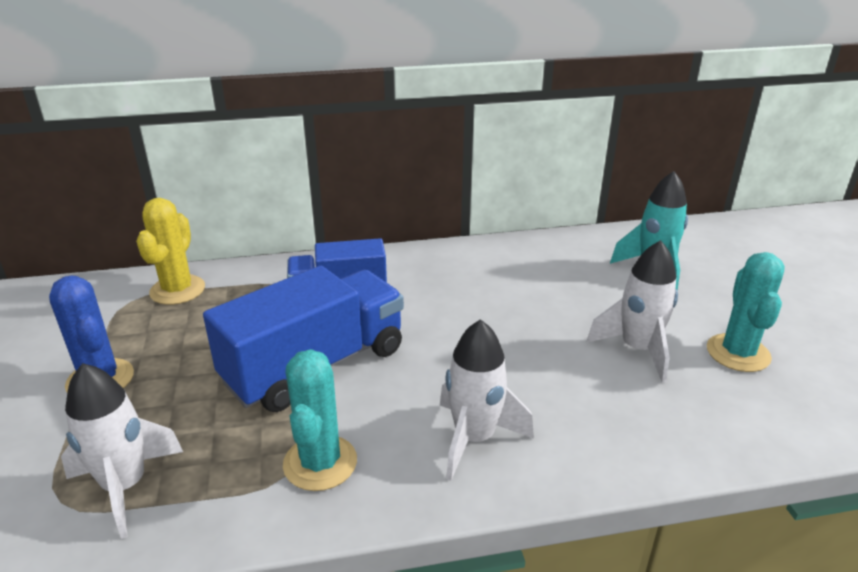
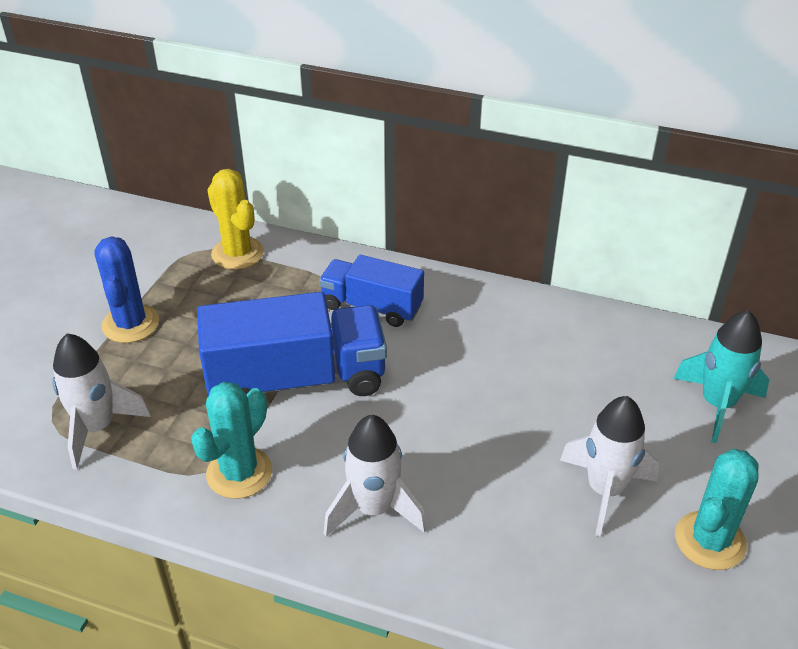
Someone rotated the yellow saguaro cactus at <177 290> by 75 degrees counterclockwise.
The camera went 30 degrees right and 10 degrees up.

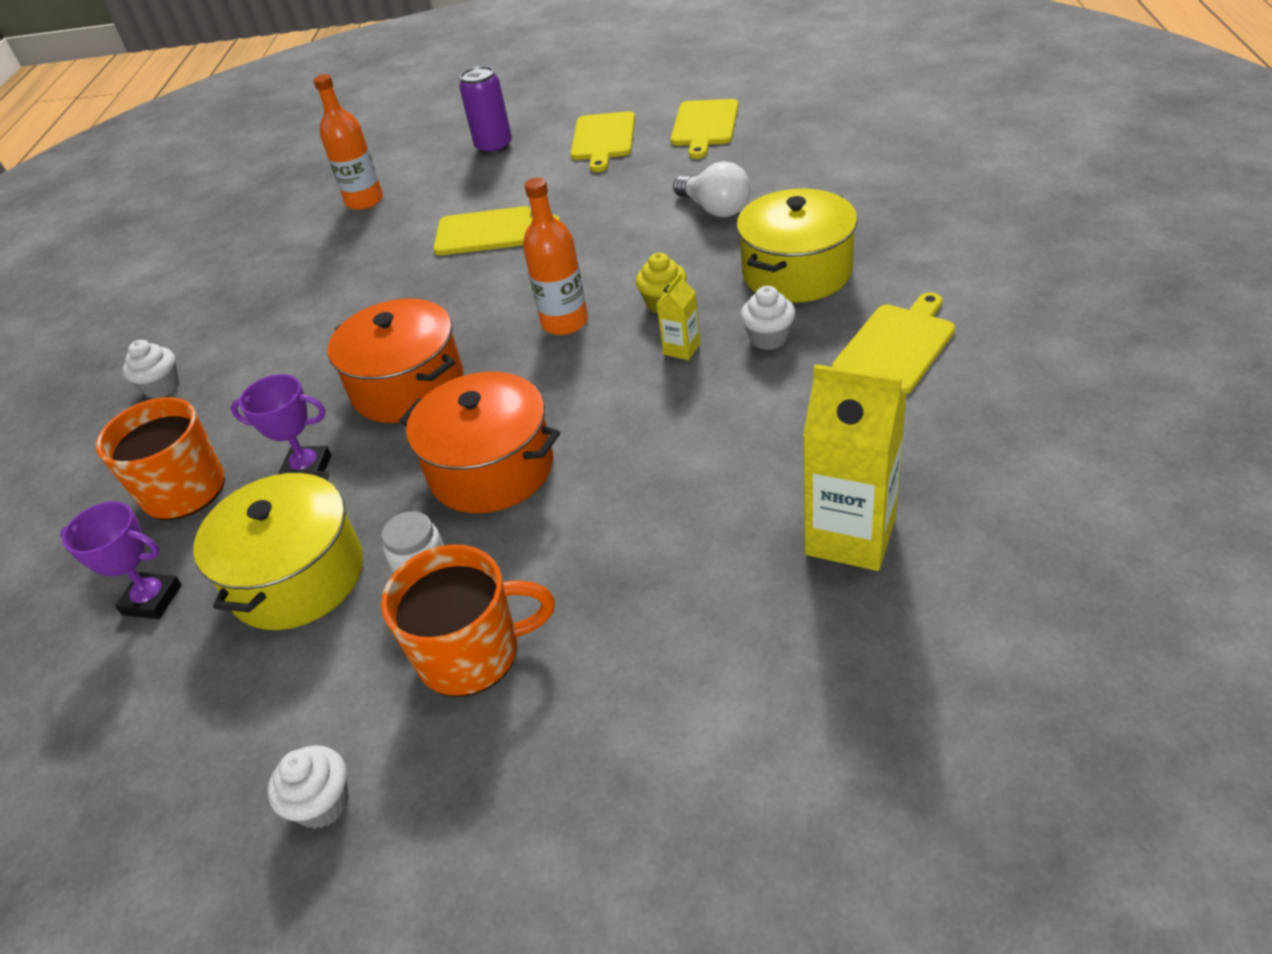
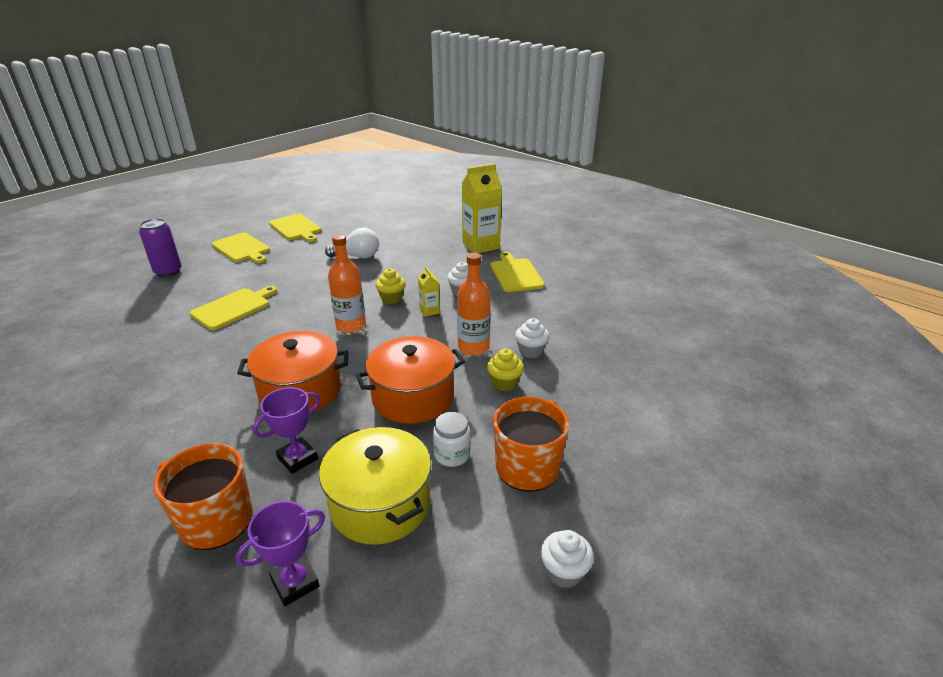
Someone took away the yellow stockpot at <797 272>.
Someone put down the yellow cupcake at <504 383>.
Someone carried the pure white cupcake from <162 387> to <531 351>.
Someone carried the bright orange drink bottle from <364 201> to <473 347>.
Someone carried the yellow milk carton from <850 536> to <481 245>.
The camera went 55 degrees left and 10 degrees down.

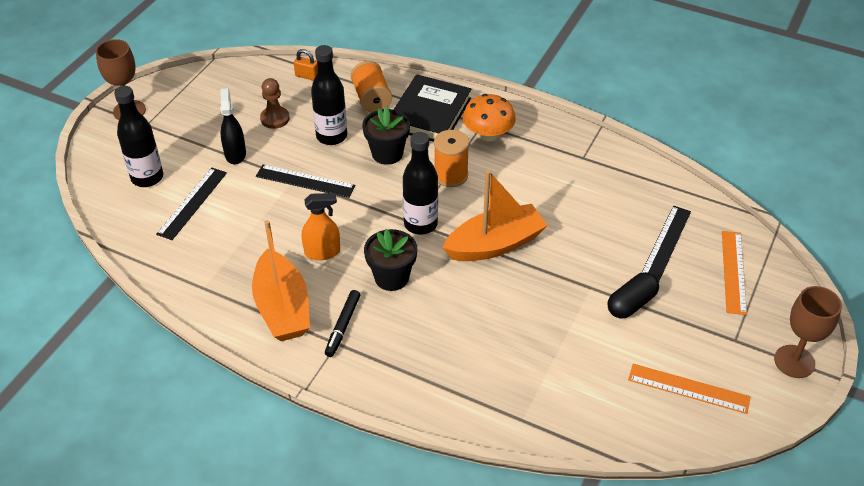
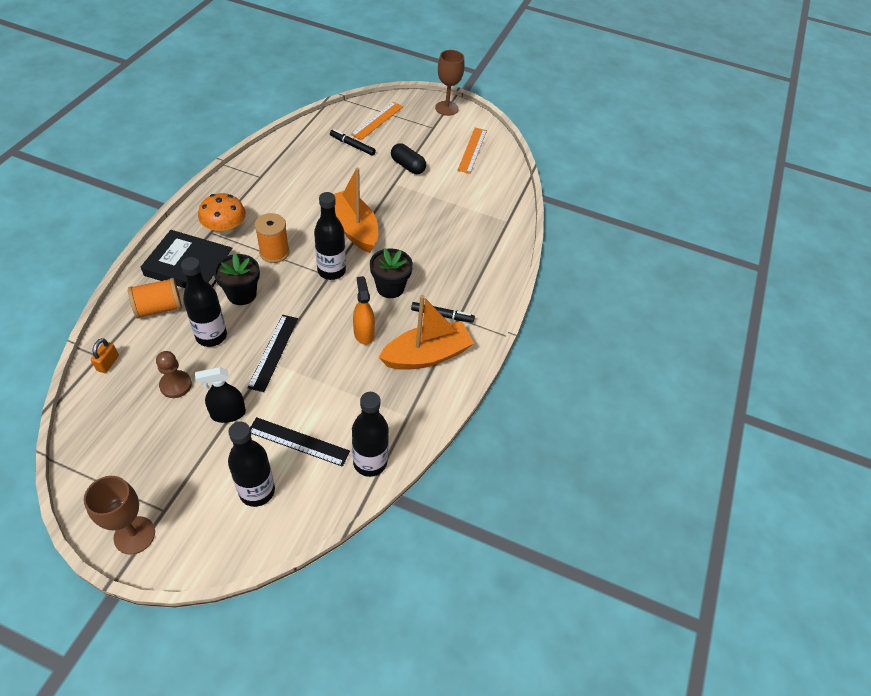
Someone put down the ebony drink bottle at <370 462>.
Someone swapped the ebony ruler at <666 243> for the ebony marker pen at <352 145>.
Someone rotated the bright orange ruler at <733 272> by 60 degrees counterclockwise.
The camera went 100 degrees left and 5 degrees up.

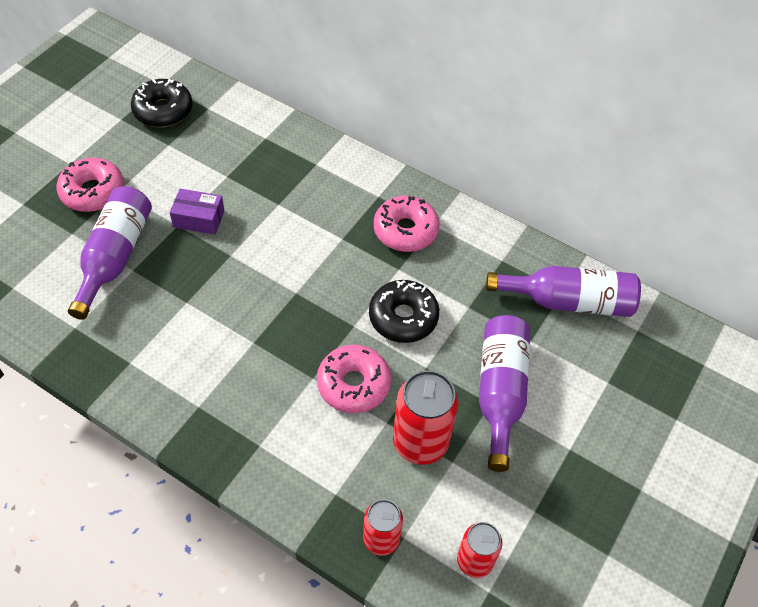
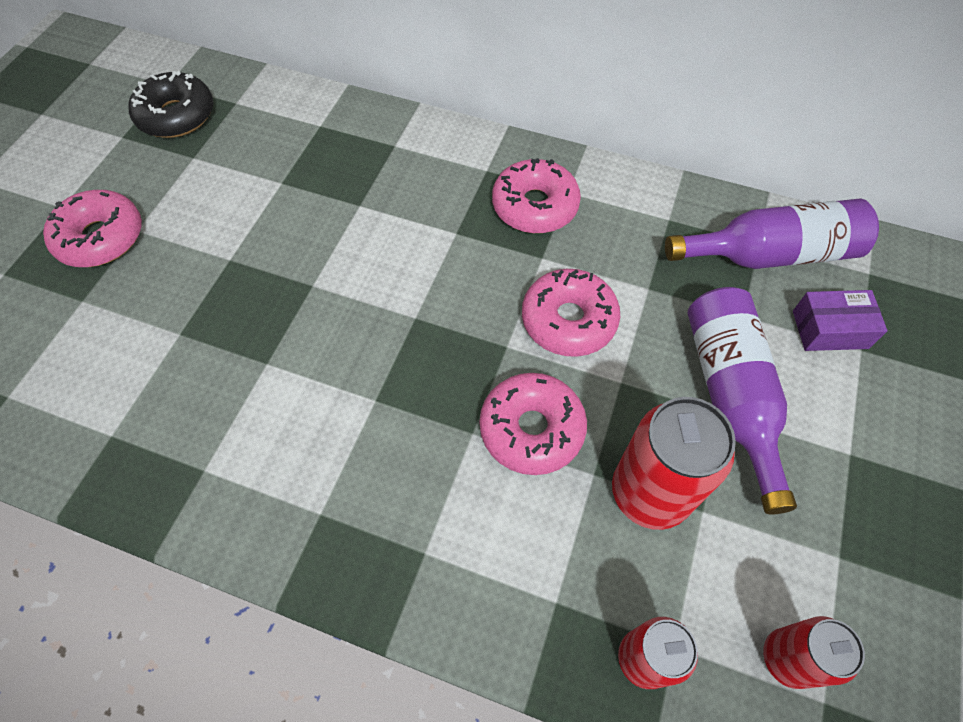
Someone took away the violet drink bottle at <115 257>.
Someone carried the violet package from <199 219> to <830 329>.
Someone repainted the ebony donut at <403 317>, which became the pink donut at <568 320>.
The camera went 10 degrees left and 5 degrees up.

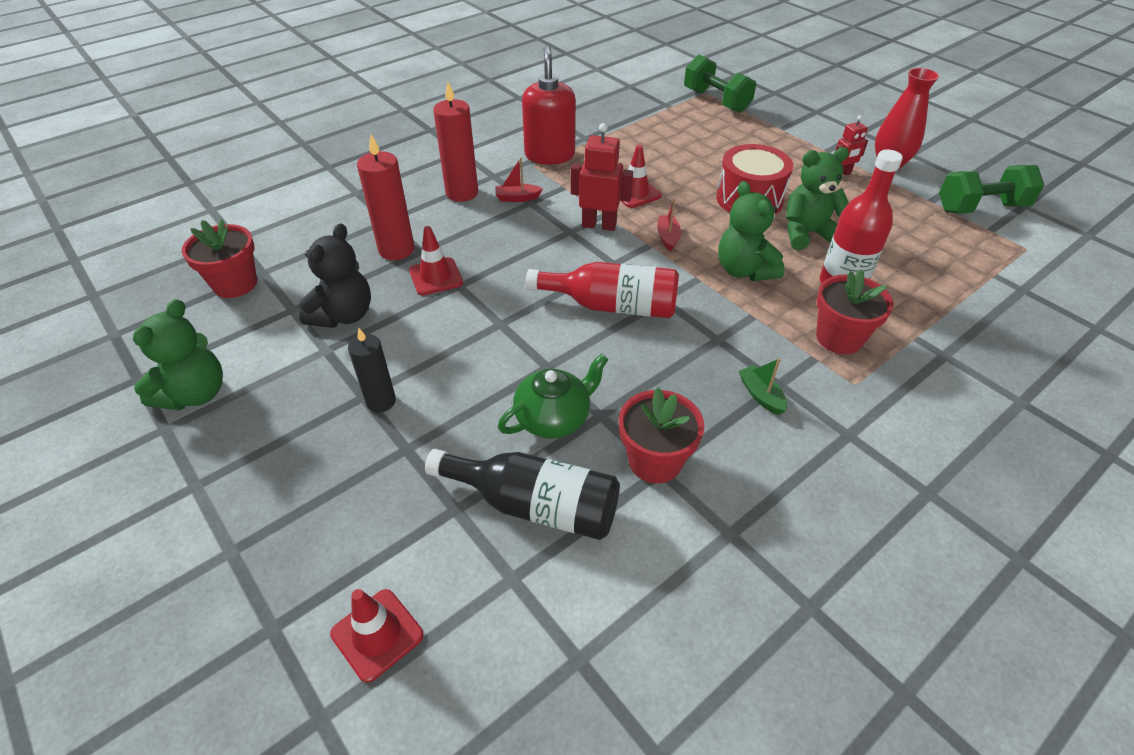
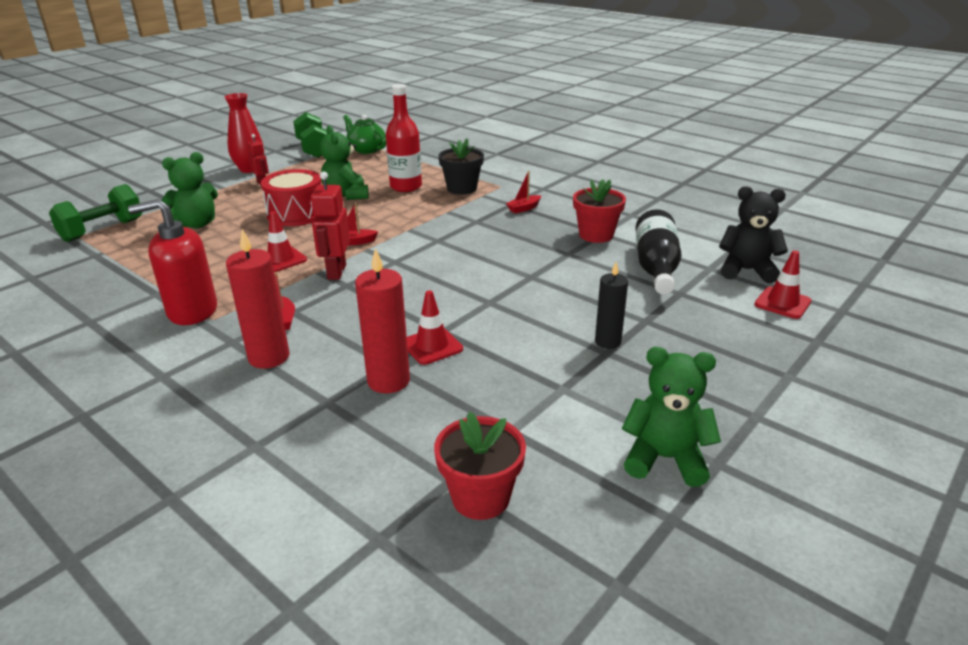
Someone took away the crimson drink bottle at <612 306>.
Someone carried the ebony stuffed bear from <343 315> to <746 270>.
Someone carried the leaf-green teapot from <554 418> to <366 150>.
Someone carried the leaf-green stuffed bear from <744 270> to <197 224>.
Someone repainted the leaf-green toy boat at <761 395>, which became the crimson toy boat at <524 208>.
Someone repainted the crimson flower pot at <839 338>, which became the ebony flower pot at <462 189>.
The camera went 100 degrees left and 15 degrees down.

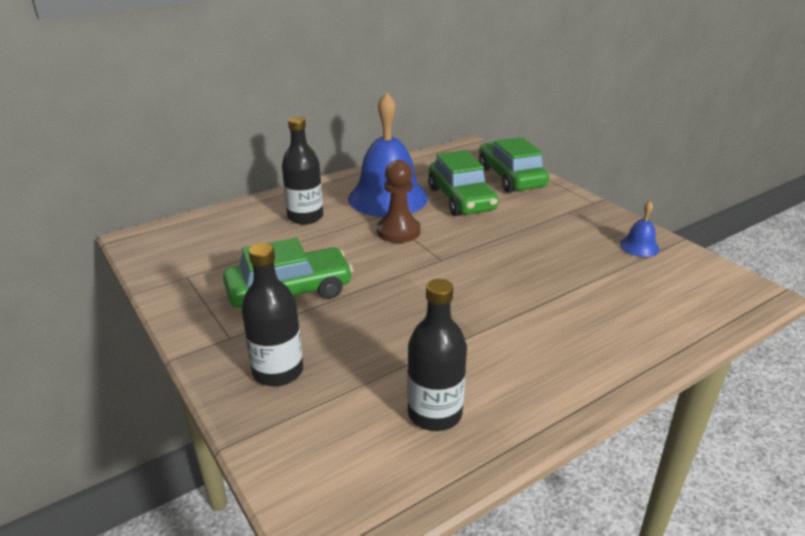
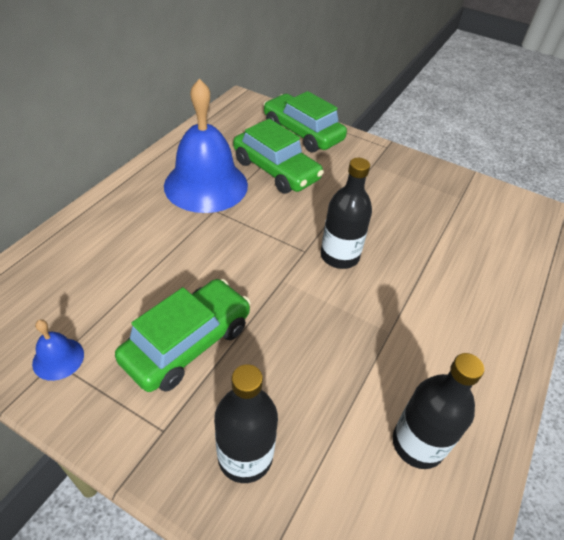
Someone took away the dark brown pawn at <398 231>.
Someone carried the ebony drink bottle from <305 217> to <339 256>.
Someone carried the blue bell from <639 246> to <58 358>.
The camera went 30 degrees left and 15 degrees up.

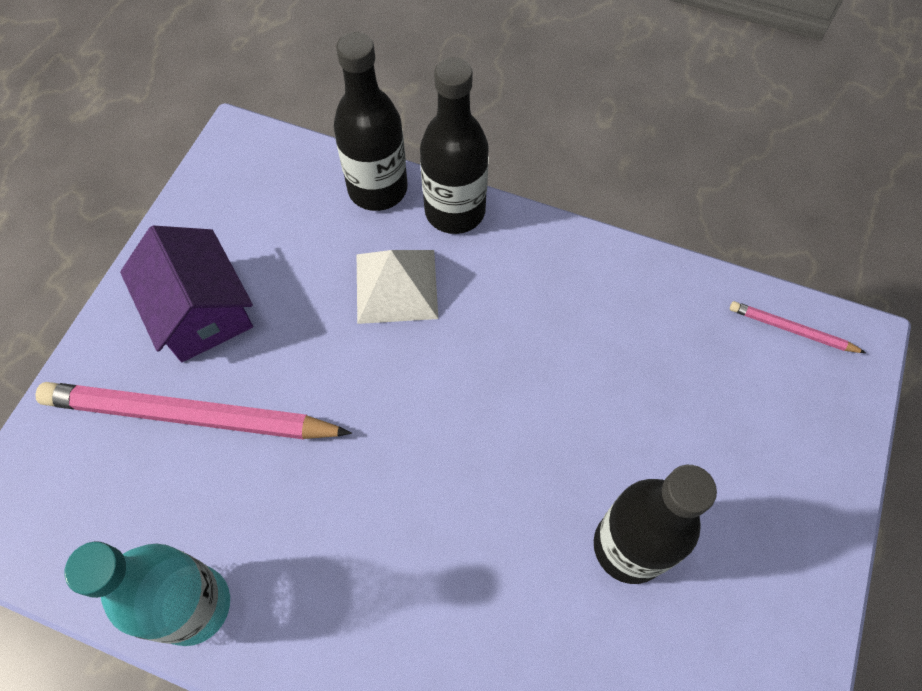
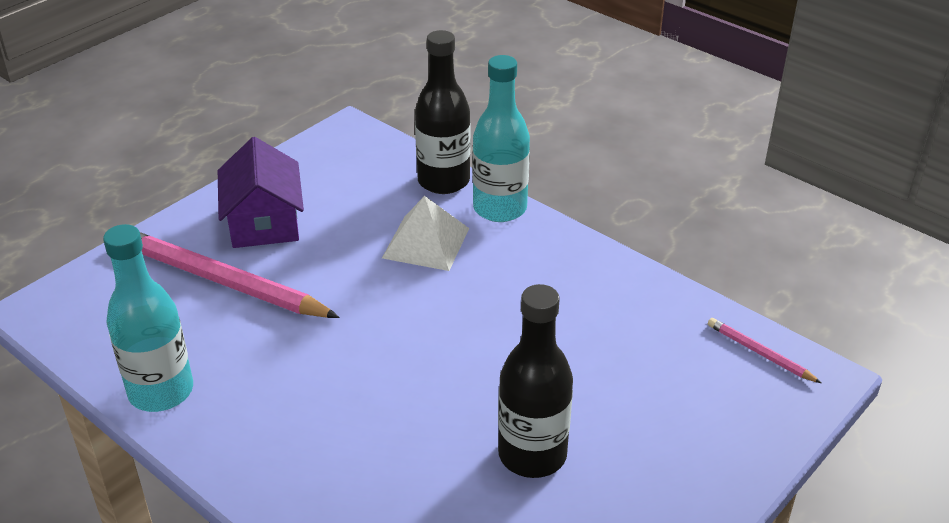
Someone repainted the ebony drink bottle at <455 211>, which became the turquoise drink bottle at <500 208>.
The camera went 20 degrees right and 25 degrees down.

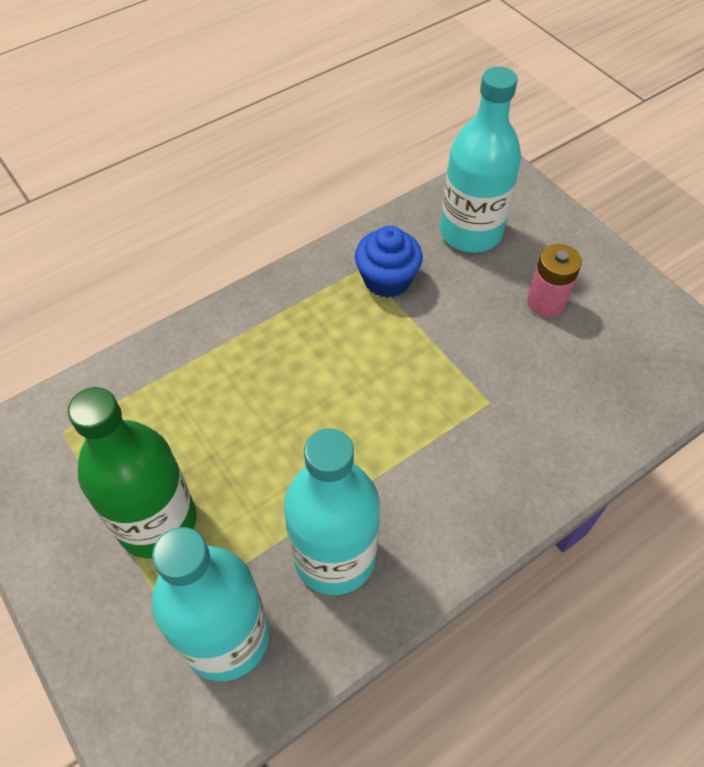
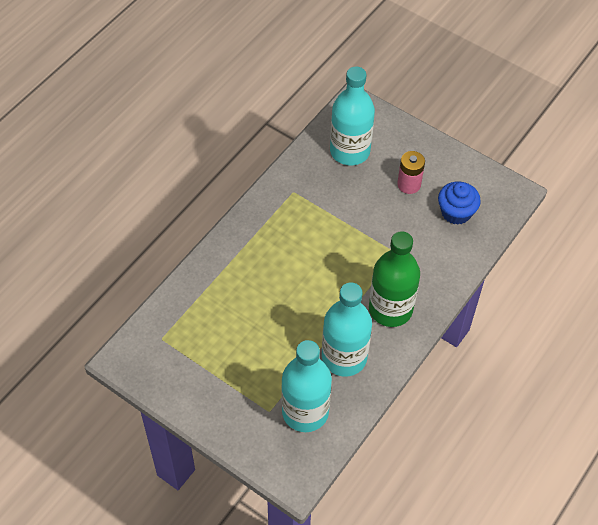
Someone carried the leaf-green drink bottle from <157 522> to <390 309>.
Someone carried the blue cupcake from <387 279> to <456 212>.
The camera went 20 degrees left and 0 degrees up.

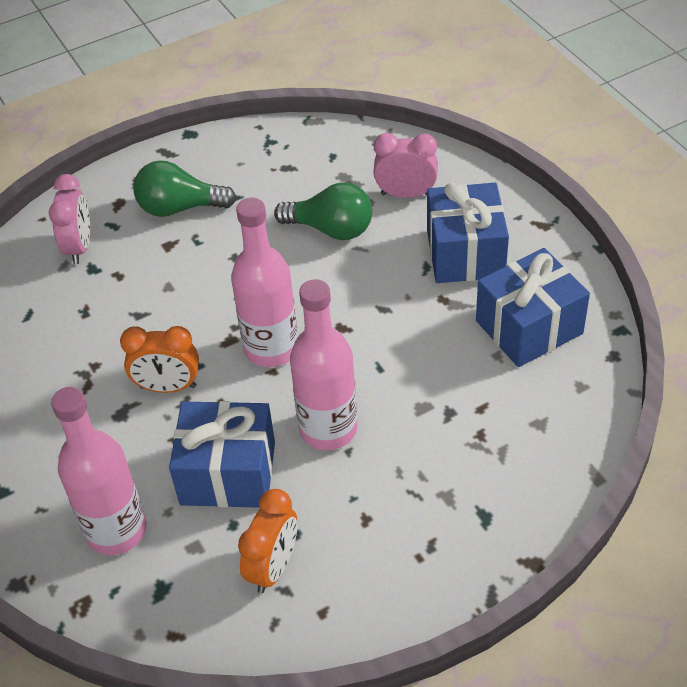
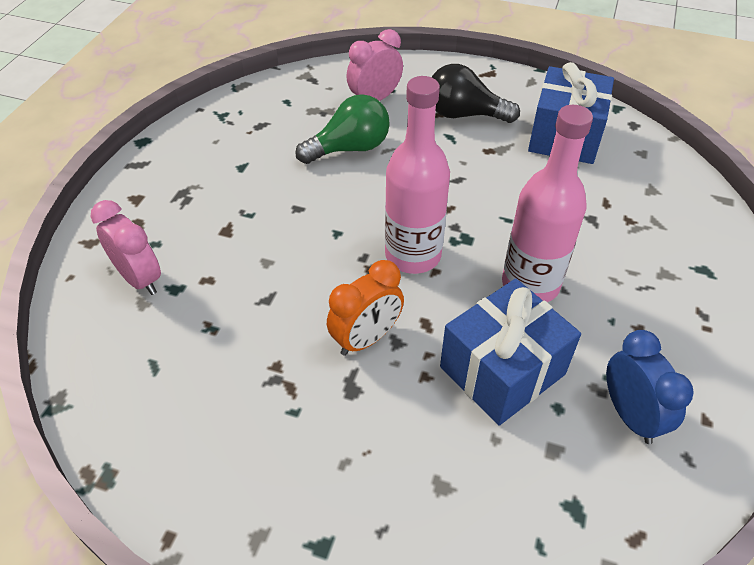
Someone took away the pink drink bottle at <116 530>.
Someone took away the leaf-green bulb at <179 208>.
Someone swapped the blue present at <465 253> for the ebony bulb at <464 114>.
Someone repainted the bright orange clock at <273 567>, which became the blue clock at <630 415>.
The camera went 45 degrees left and 0 degrees up.

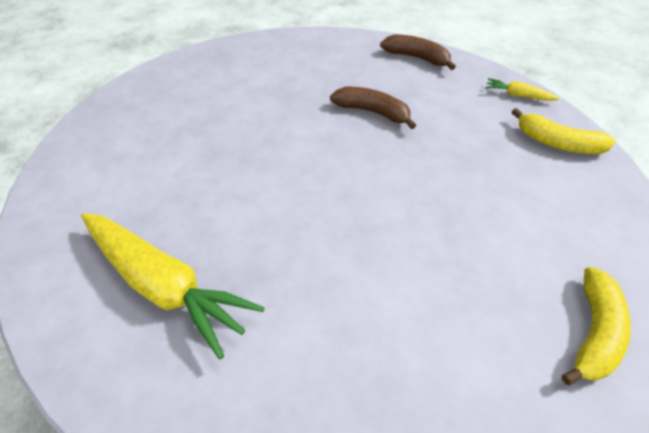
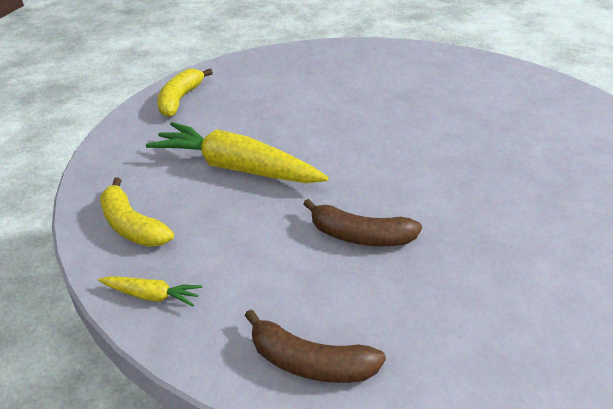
Someone carried the yellow root vegetable from <164 285> to <236 168>.
Someone rotated the yellow banana at <557 143> by 150 degrees counterclockwise.
The camera went 170 degrees right and 10 degrees down.

